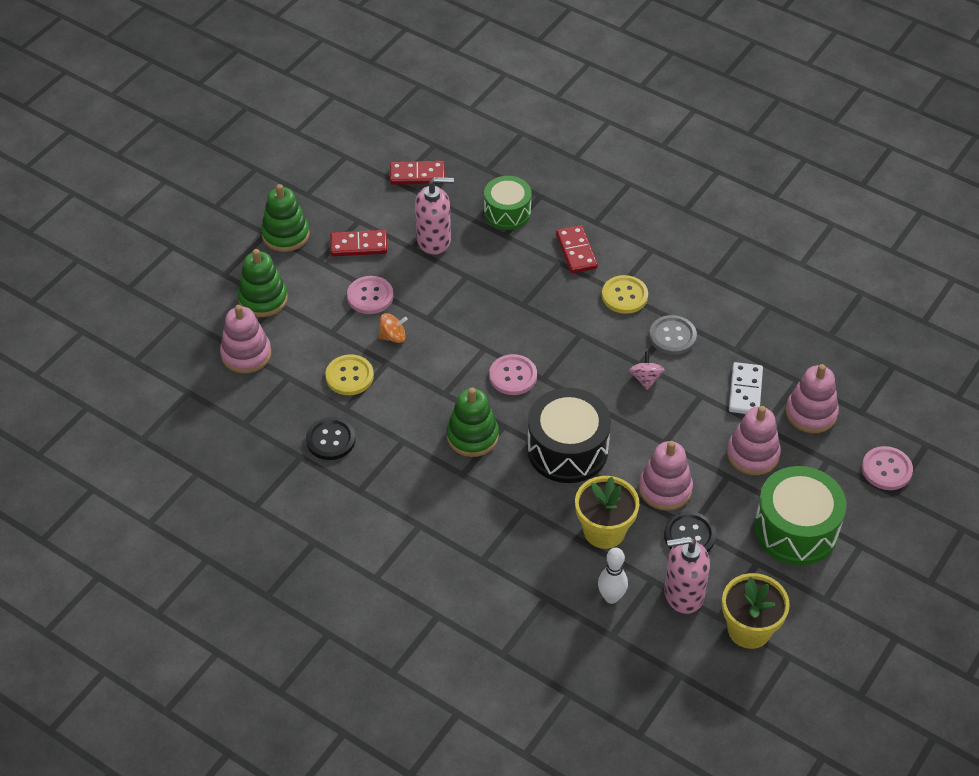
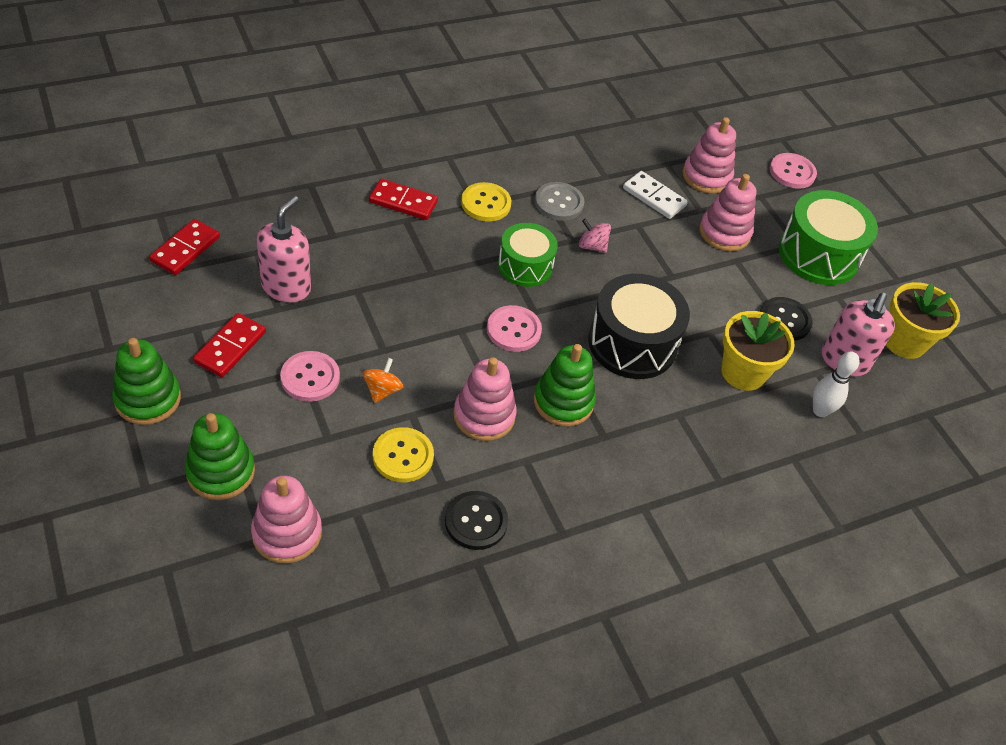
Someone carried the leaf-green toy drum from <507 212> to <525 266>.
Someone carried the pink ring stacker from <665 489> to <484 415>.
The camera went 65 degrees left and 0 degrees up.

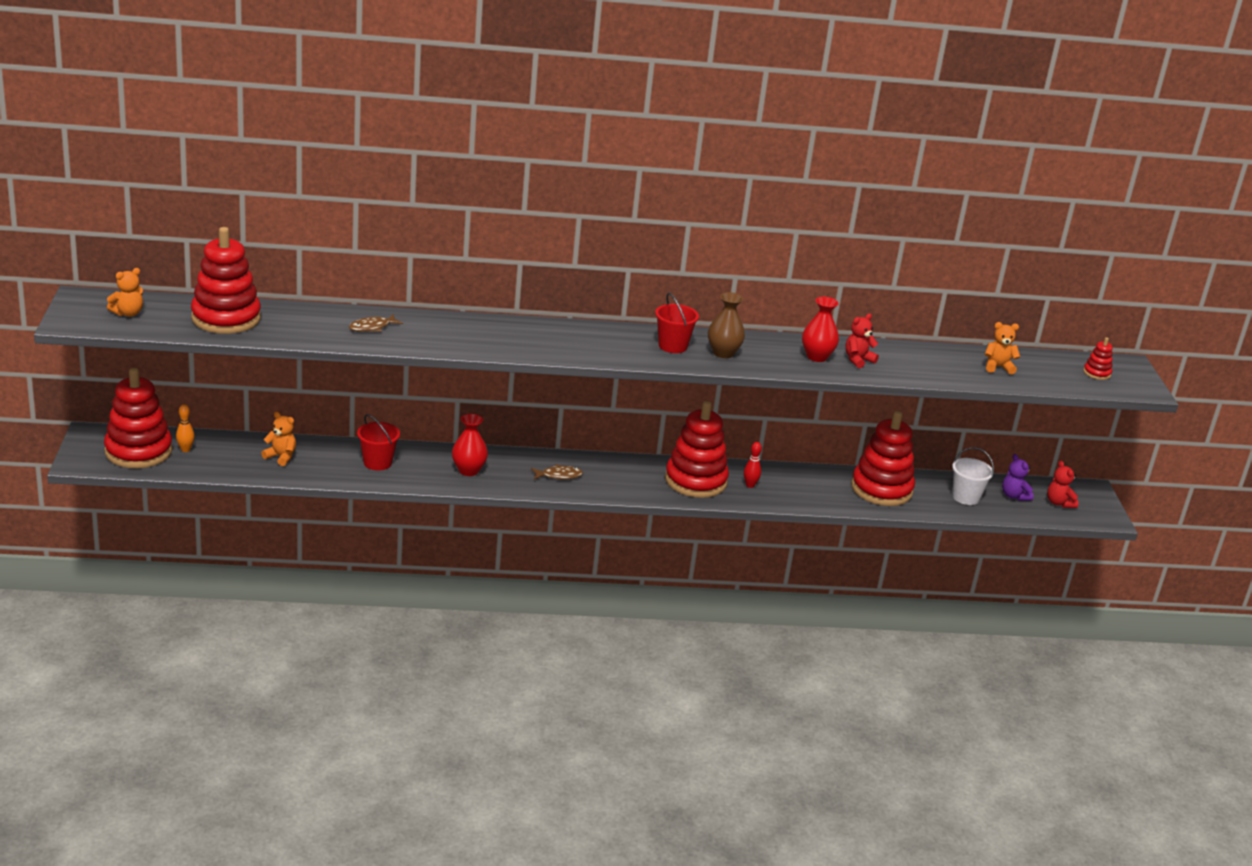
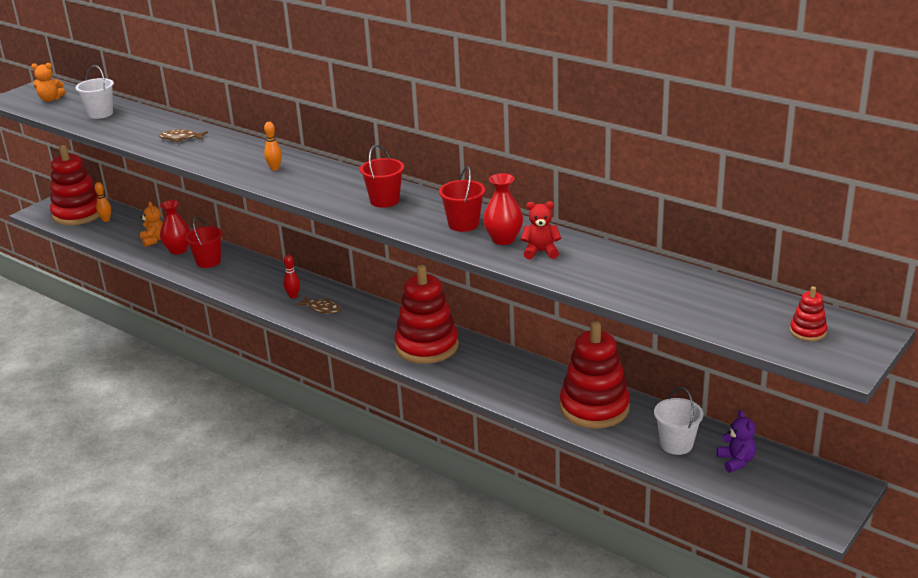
Someone took away the dark brown vase at <723 353>.
Someone took away the bright orange stuffed bear at <998 367>.
Someone took away the crimson stuffed bear at <1059 503>.
Someone put down the bright orange bowling pin at <275 168>.
Someone put down the crimson bucket at <463 224>.
Someone carried the crimson vase from <468 470> to <178 250>.
Someone carried the crimson bowling pin from <750 485> to <293 296>.
Someone swapped the crimson ring stacker at <226 318> for the pure white bucket at <100 113>.
Someone rotated the violet stuffed bear at <1014 496> by 150 degrees clockwise.
The camera went 45 degrees right and 0 degrees up.

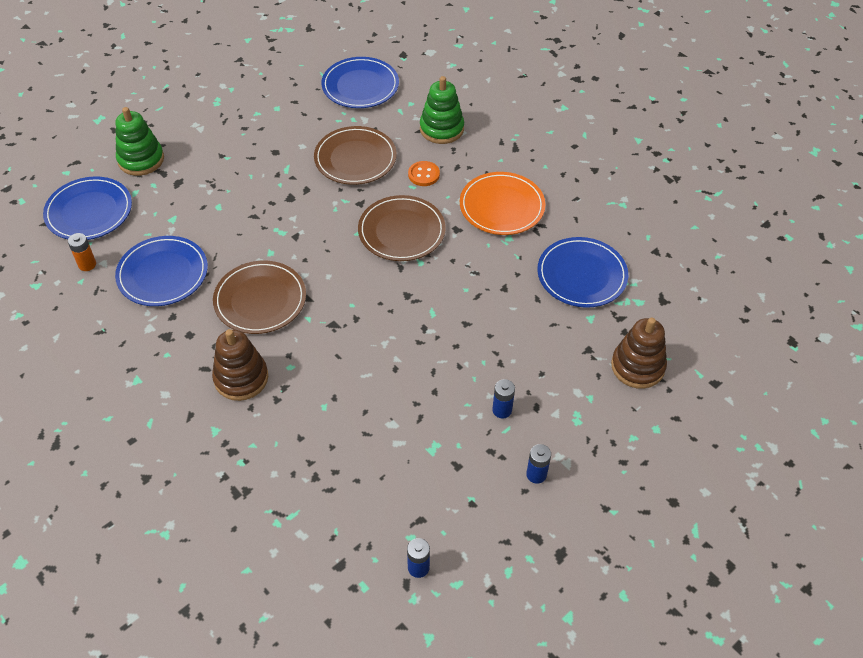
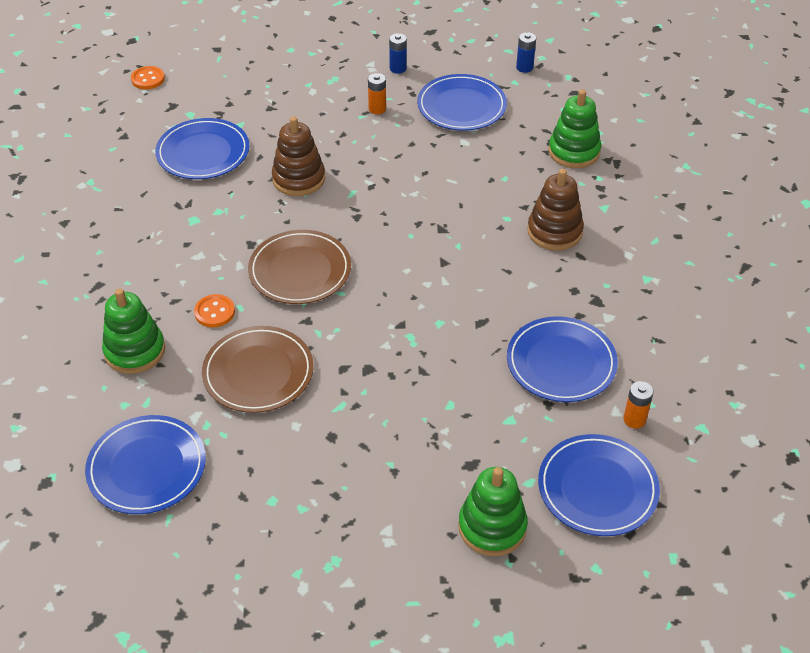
Someone took away the dark brown flat dish at <260 300>.
Someone took away the bright orange flat dish at <502 206>.
Someone put down the bright orange sewing button at <148 79>.
Someone put down the blue flat dish at <461 106>.
Someone put down the leaf-green ring stacker at <574 152>.
Someone carried the dark brown ring stacker from <637 366> to <299 179>.
Someone repainted the blue AA battery at <502 410>, which became the bright orange AA battery at <377 109>.
The camera went 140 degrees left and 5 degrees down.

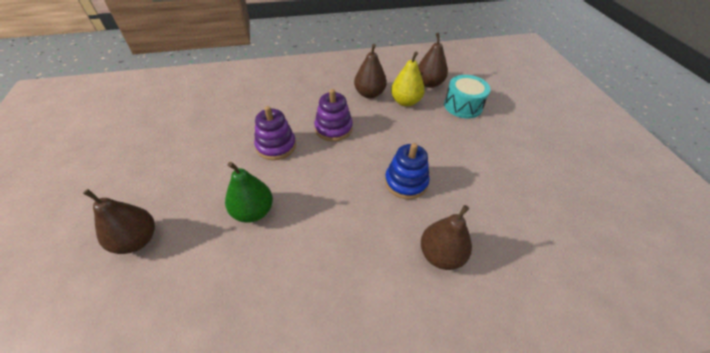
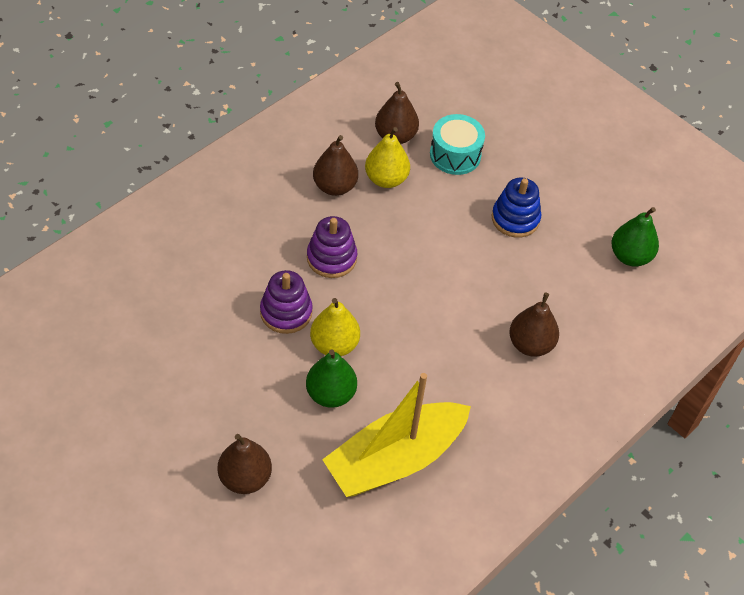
Someone put down the yellow toy pear at <334 344>.
Someone put down the yellow toy boat at <395 459>.
Someone put down the leaf-green toy pear at <630 256>.
Someone carried the blue ring stacker from <406 182> to <515 219>.
The camera went 35 degrees left and 5 degrees up.

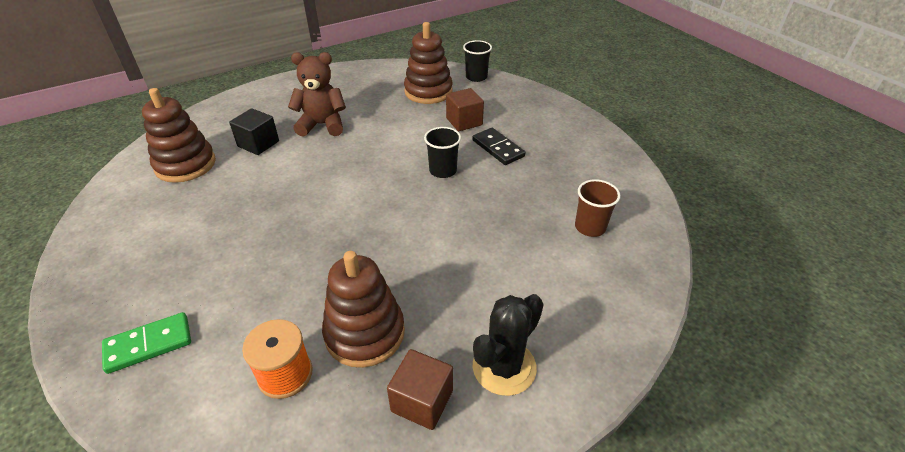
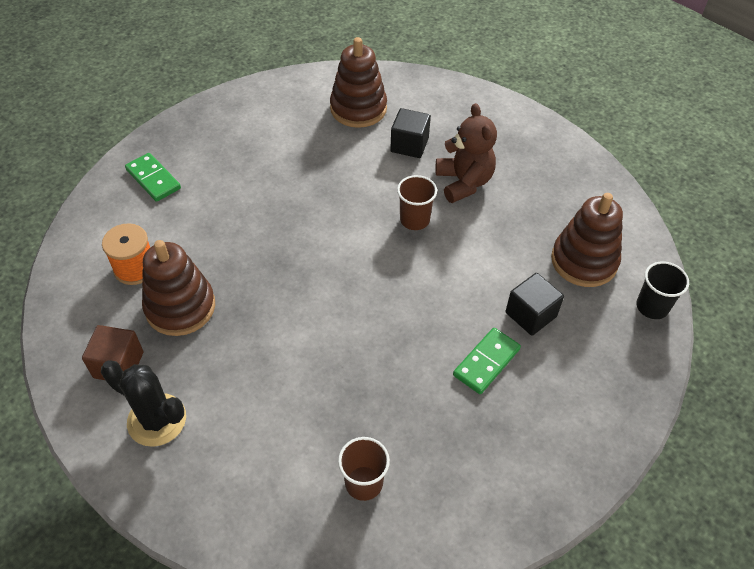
Someone took away the ebony tumbler at <443 171>.
Someone put down the dark brown tumbler at <414 220>.
Someone repainted the dark brown cube at <464 122>, which became the ebony cube at <530 314>.
Someone repainted the ebony domino tile at <498 148>, which became the leaf-green domino tile at <486 362>.
The camera went 75 degrees right and 10 degrees up.

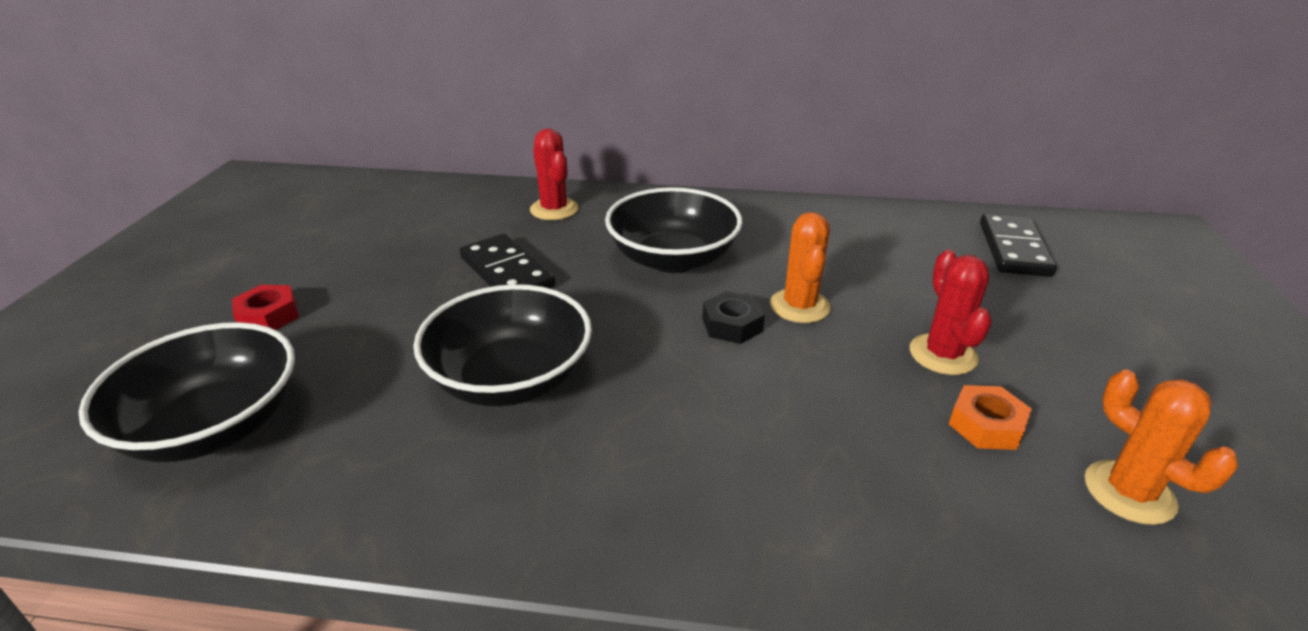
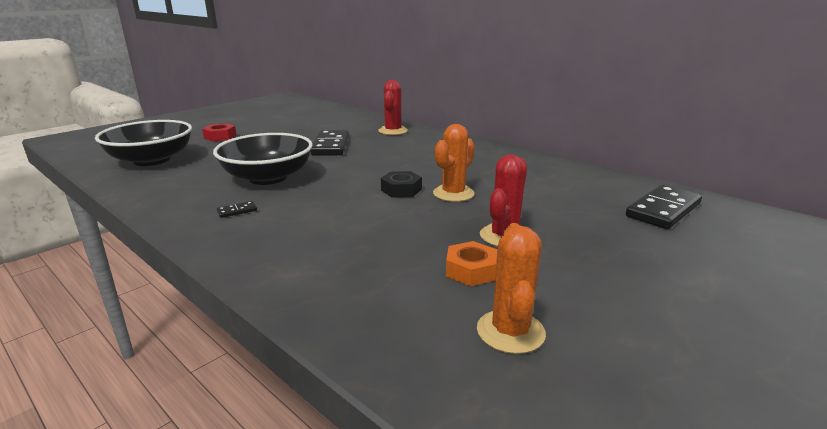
Someone took away the ebony deep dish at <673 259>.
Someone put down the ebony domino tile at <237 211>.
The camera went 35 degrees right and 10 degrees down.

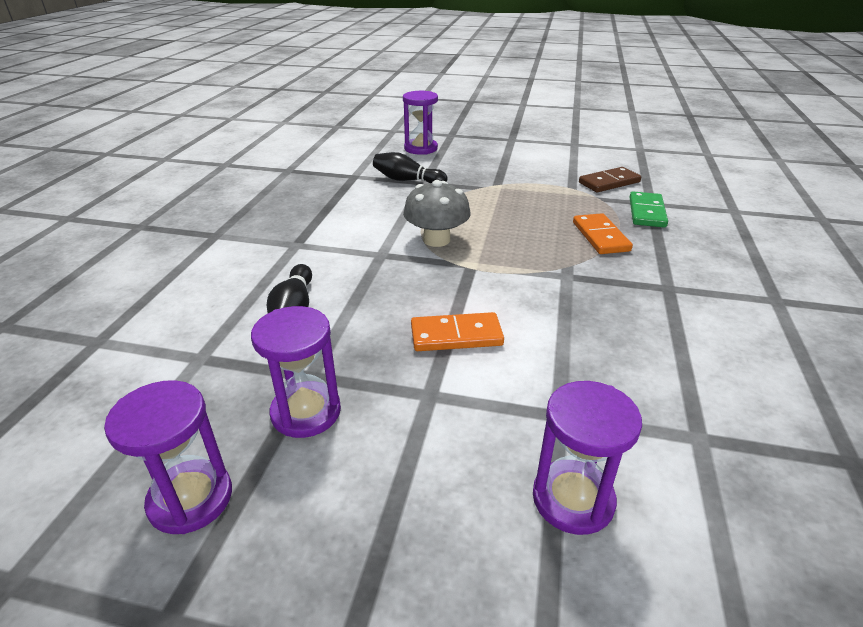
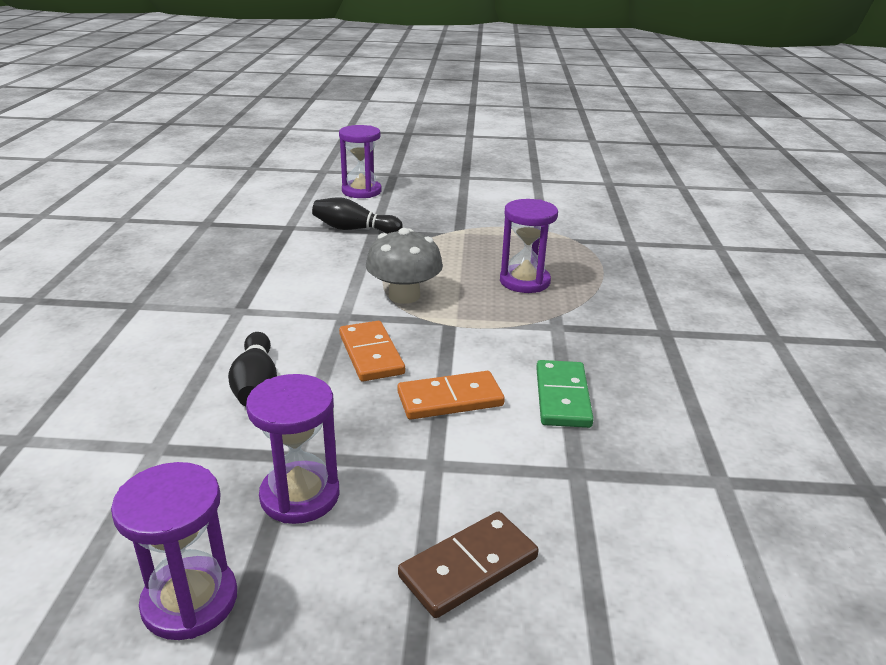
Someone carried the violet sandglass from <573 499> to <524 281>.
Someone carried the bright orange domino tile from <600 236> to <371 354>.
Someone carried the dark brown domino tile from <609 182> to <468 567>.
Someone carried the leaf-green domino tile from <646 212> to <562 397>.
The camera went 10 degrees left and 5 degrees down.

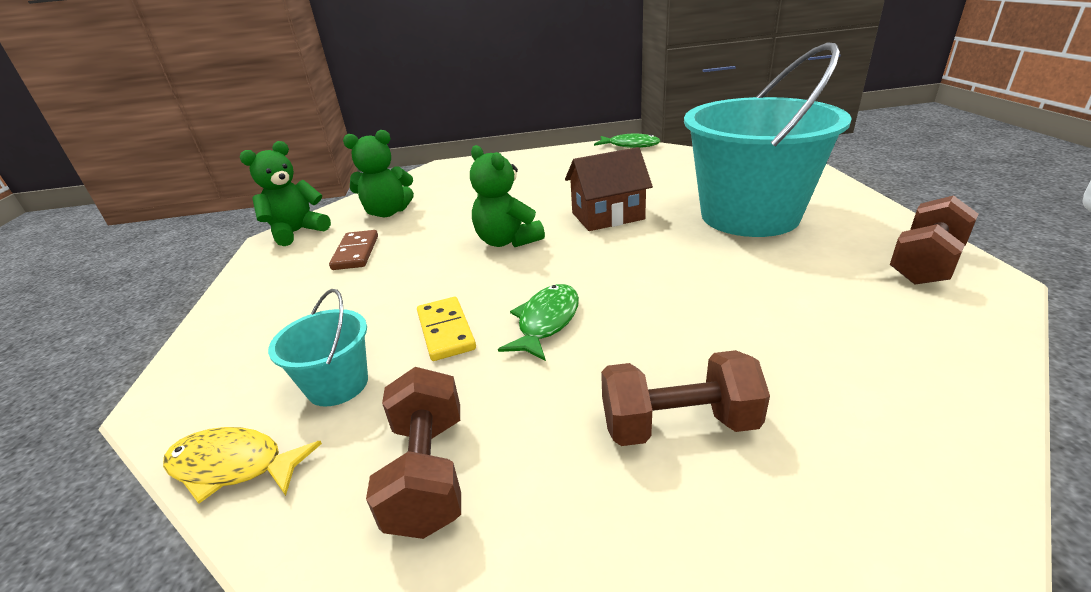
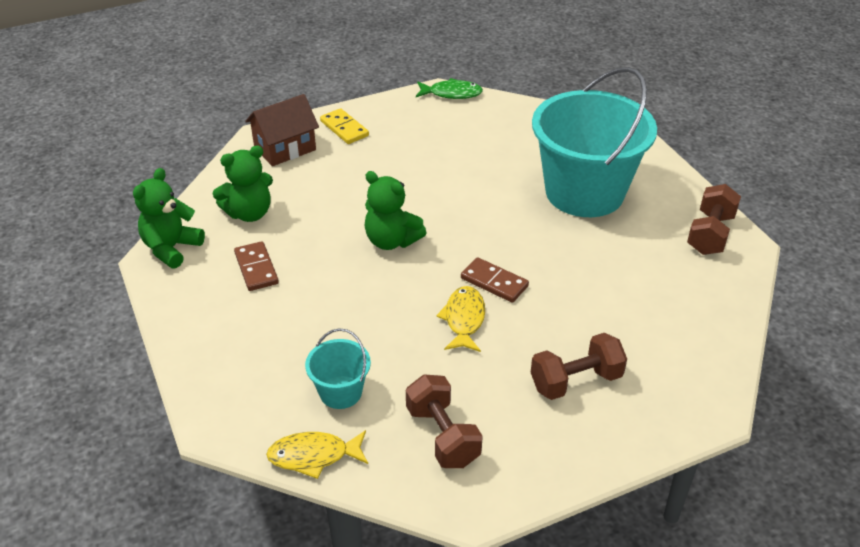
Someone put down the dark brown domino tile at <494 282>.
Someone carried the yellow domino tile from <445 331> to <344 128>.
Someone carried the dark brown house from <607 216> to <285 148>.
Someone repainted the leaf-green fish figure at <546 322>, which became the yellow fish figure at <464 319>.
The camera went 20 degrees left and 10 degrees up.

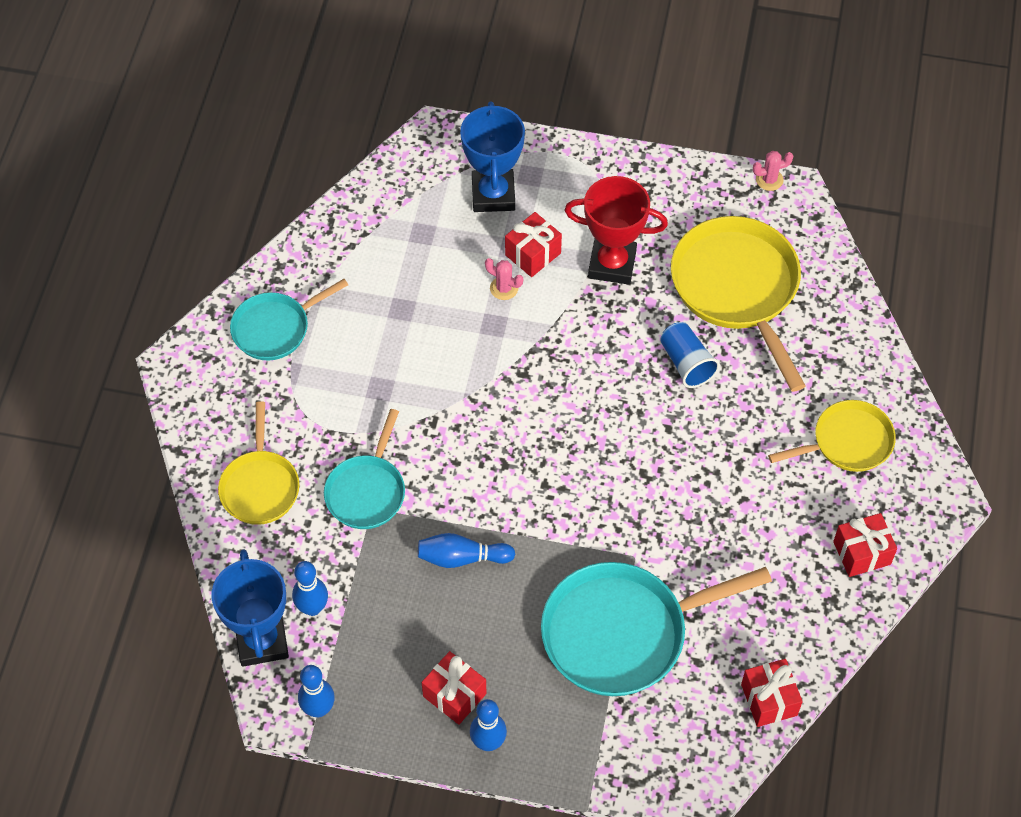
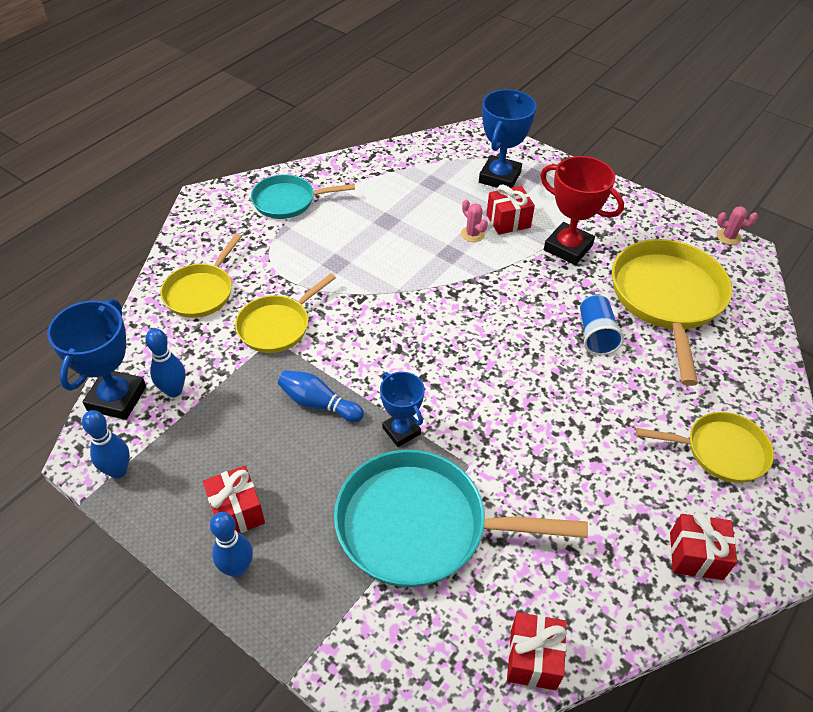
Someone put down the blue prize cup at <401 431>.
Someone repainted the turquoise pan at <367 491>, which became the yellow pan at <277 326>.
The camera went 25 degrees right and 10 degrees down.

